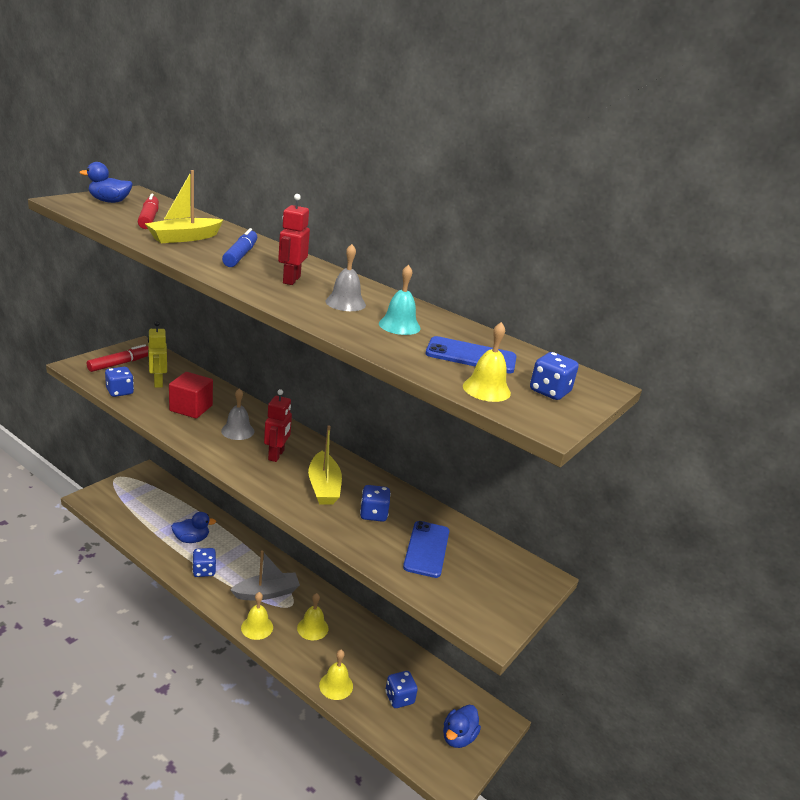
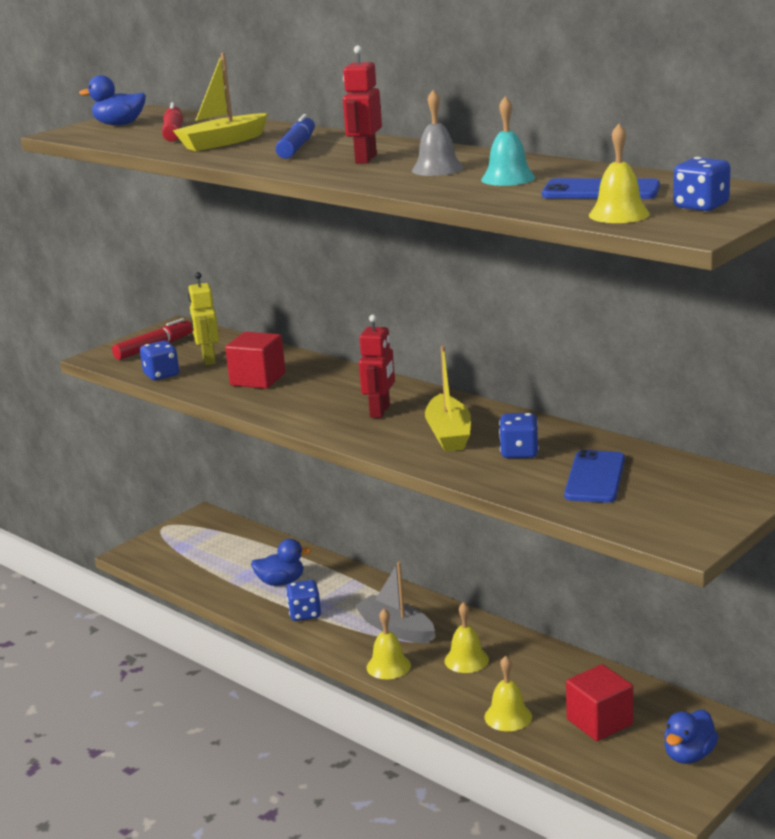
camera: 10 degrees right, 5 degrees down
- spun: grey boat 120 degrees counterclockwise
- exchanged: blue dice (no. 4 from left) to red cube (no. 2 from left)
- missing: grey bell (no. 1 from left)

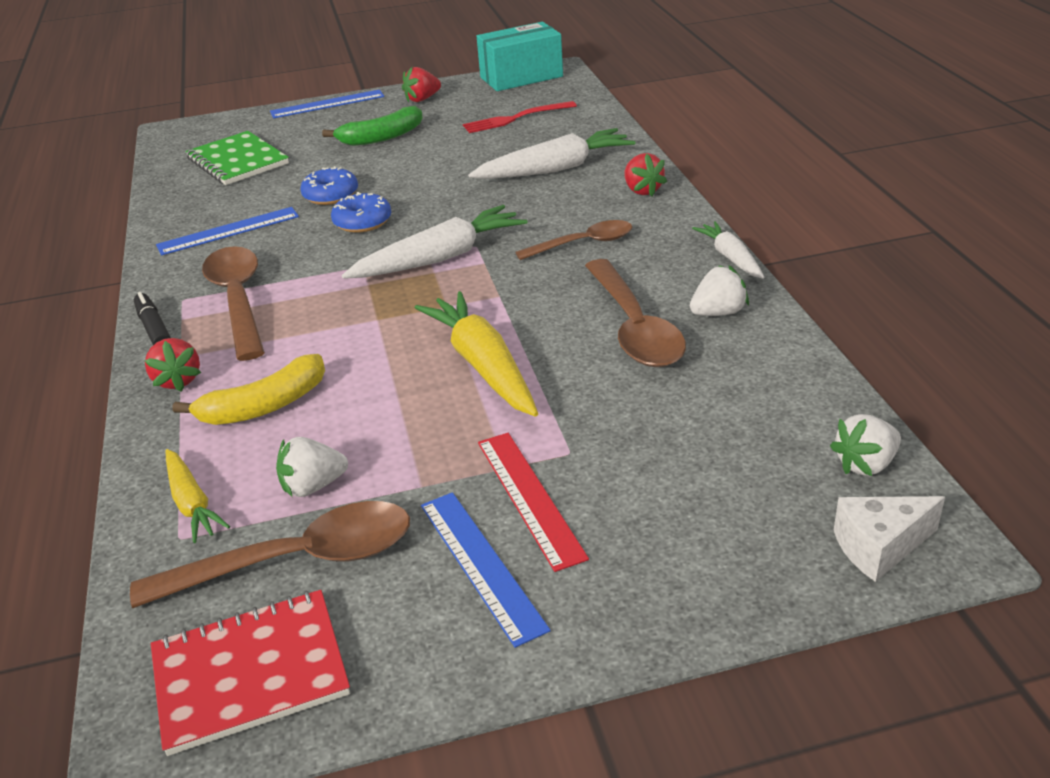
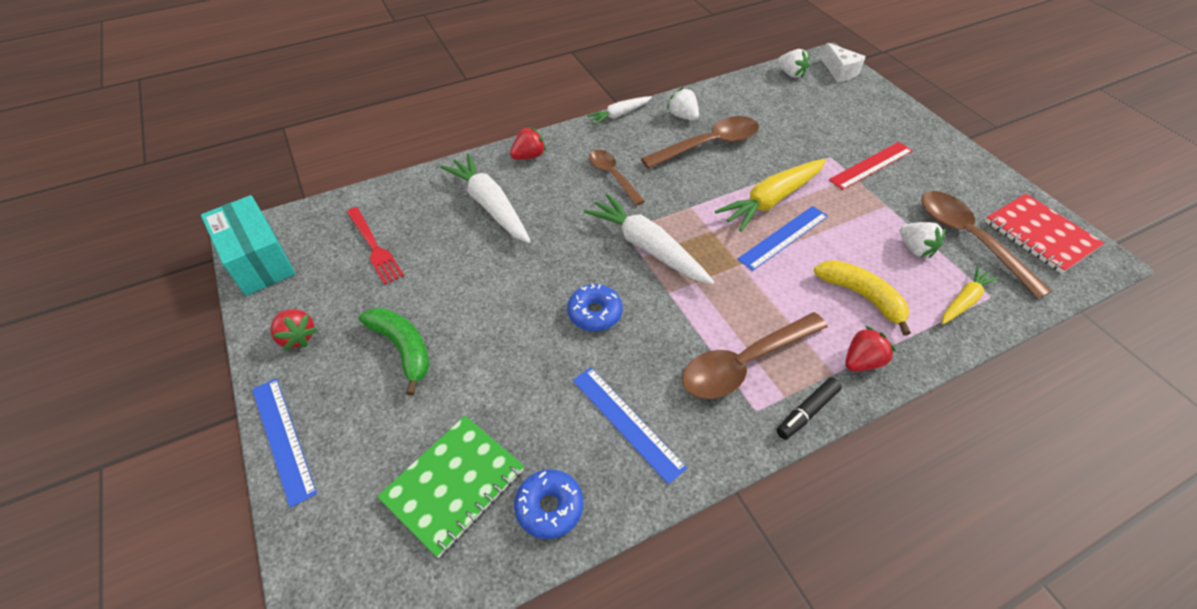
camera: 105 degrees left, 15 degrees up
- relocated: blue donut (no. 1 from left)
- relocated: blue ruler (no. 3 from left)

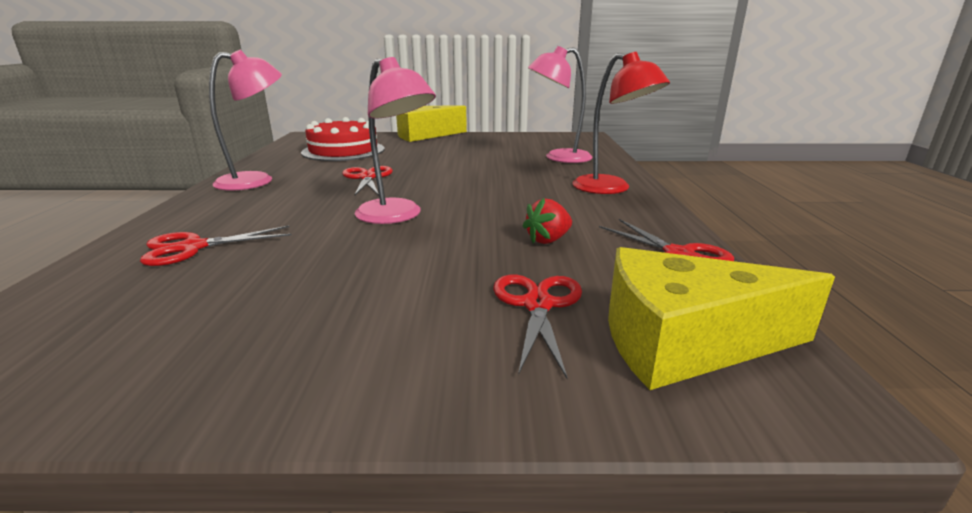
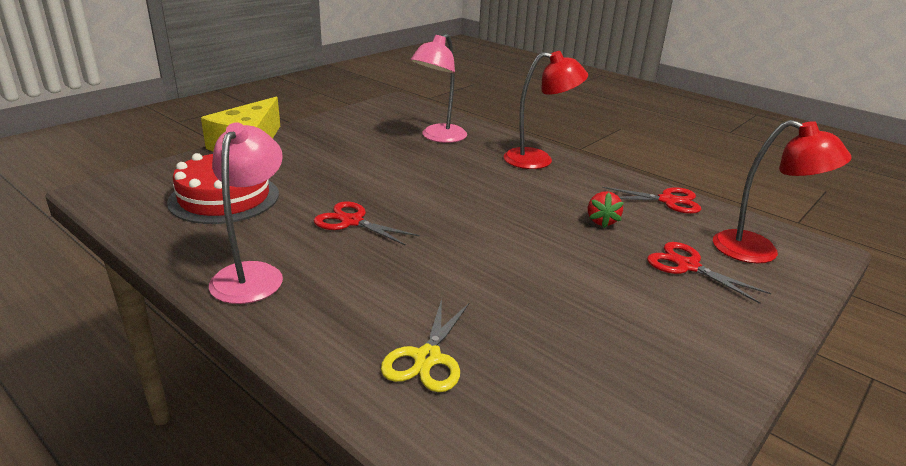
camera: 50 degrees left, 5 degrees up
- colour: red scissors (no. 1 from left) to yellow scissors
- exchanged: yellow cheese (no. 2 from left) to red lamp (no. 2 from left)
- missing: pink lamp (no. 2 from left)

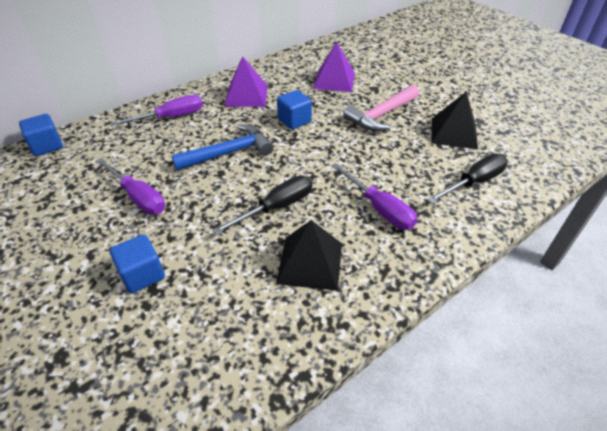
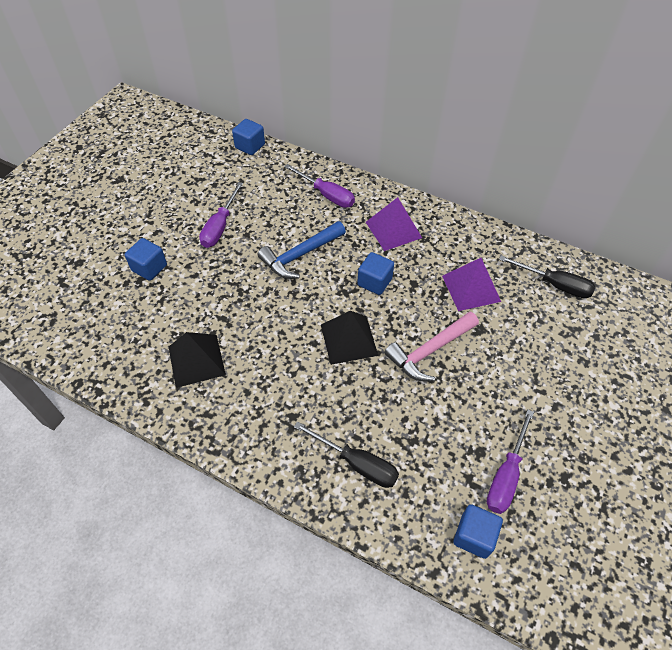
camera: 65 degrees right, 10 degrees up
- spun: blue hammer 105 degrees clockwise
- relocated: black pyramid (no. 2 from left)
- spun: pink hammer 60 degrees counterclockwise
- appeared: blue cube (no. 4 from left)
- relocated: purple screwdriver (no. 3 from left)
- relocated: black screwdriver (no. 1 from left in the first image) to black screwdriver (no. 2 from left)

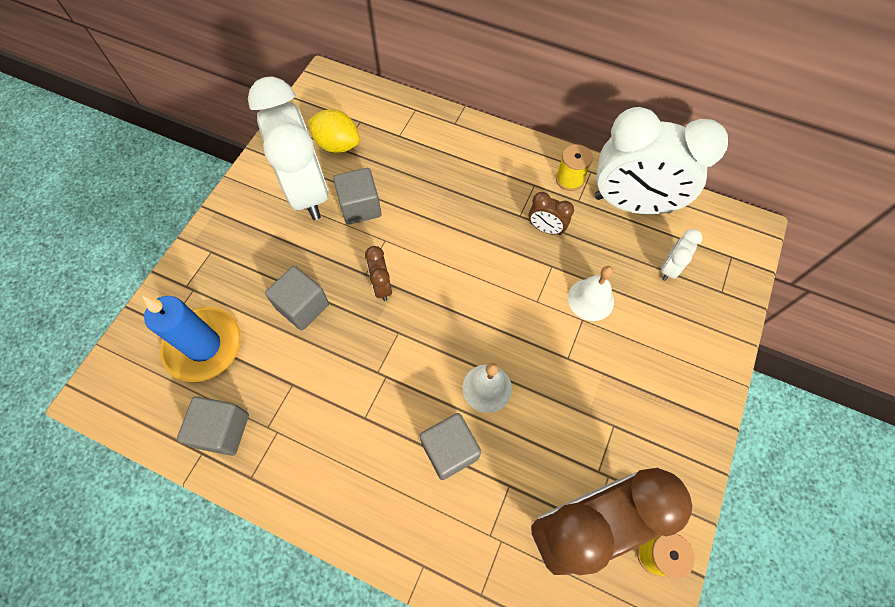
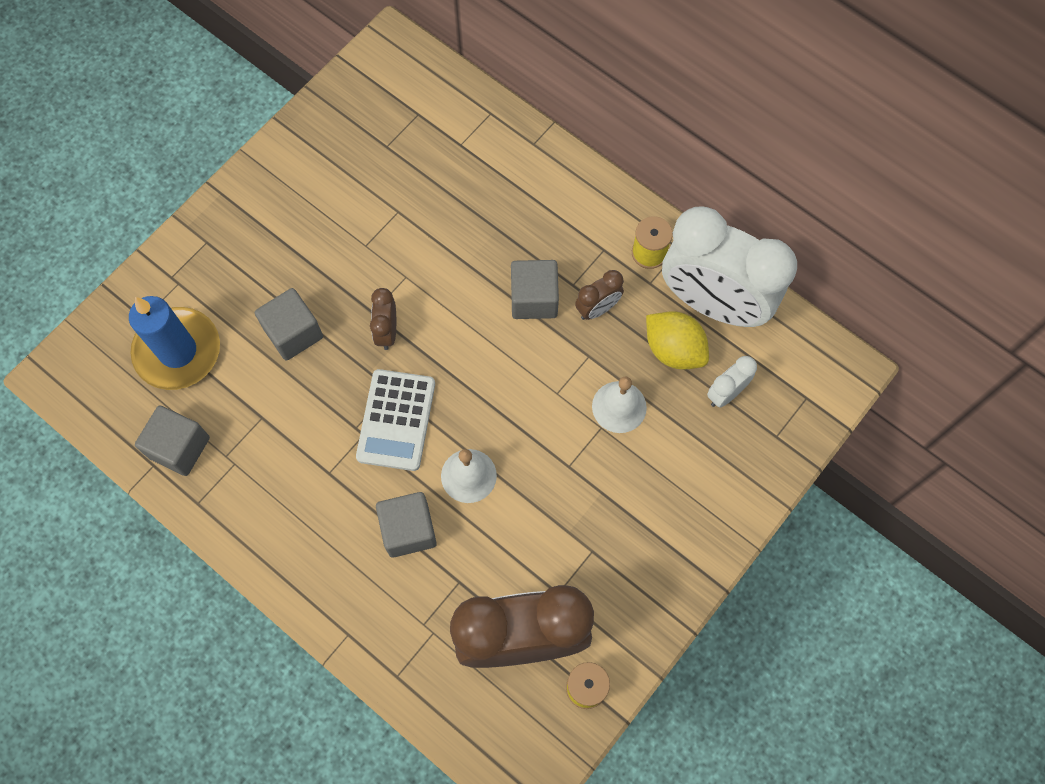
camera: 15 degrees right, 5 degrees up
- appeared: white calculator
- relocated: grey cube (no. 3 from left in the first image) to grey cube (no. 4 from left)
- spun: brown clock (no. 2 from left in the first image) 75 degrees counterclockwise
- relocated: yellow lemon
- missing: white clock (no. 1 from left)

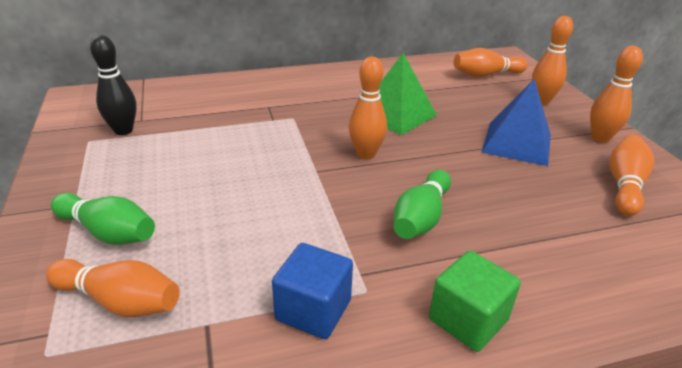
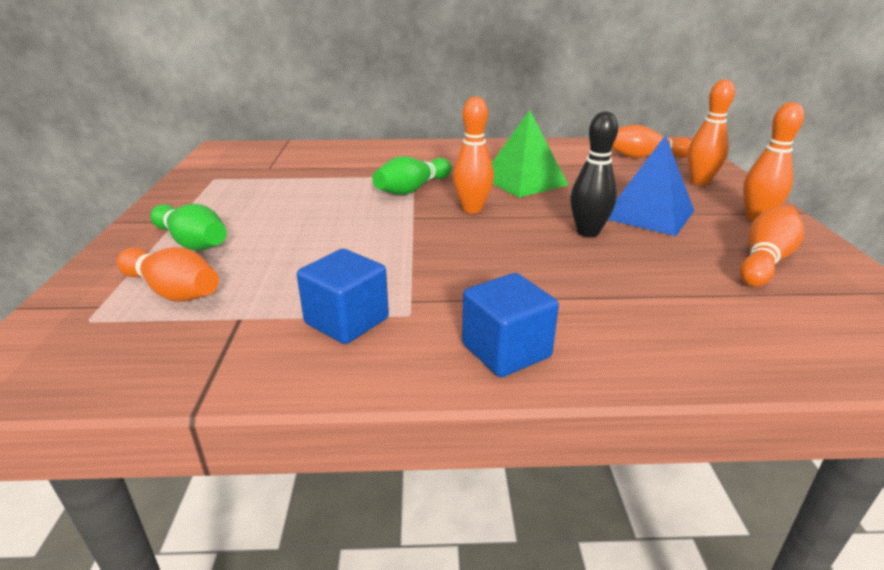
camera: 15 degrees right, 5 degrees down
- relocated: green bowling pin (no. 2 from left)
- colour: green cube to blue cube (no. 2 from left)
- relocated: black bowling pin

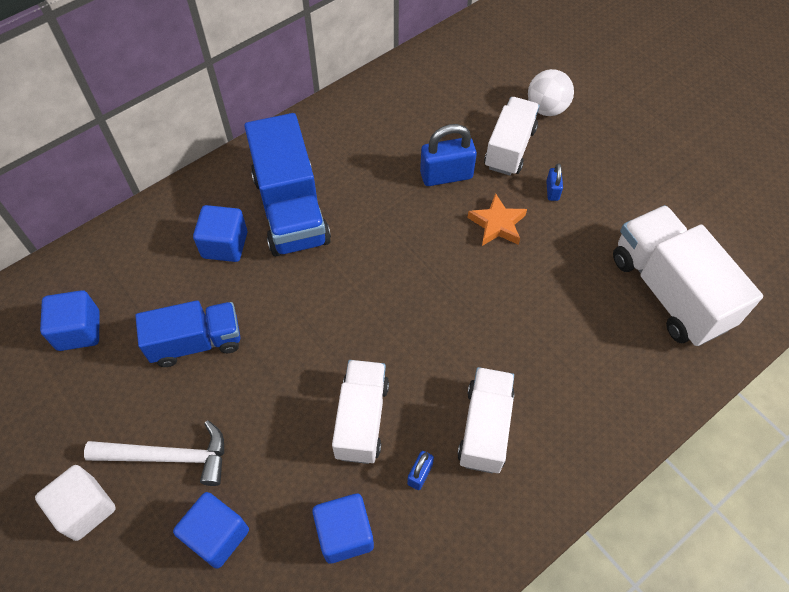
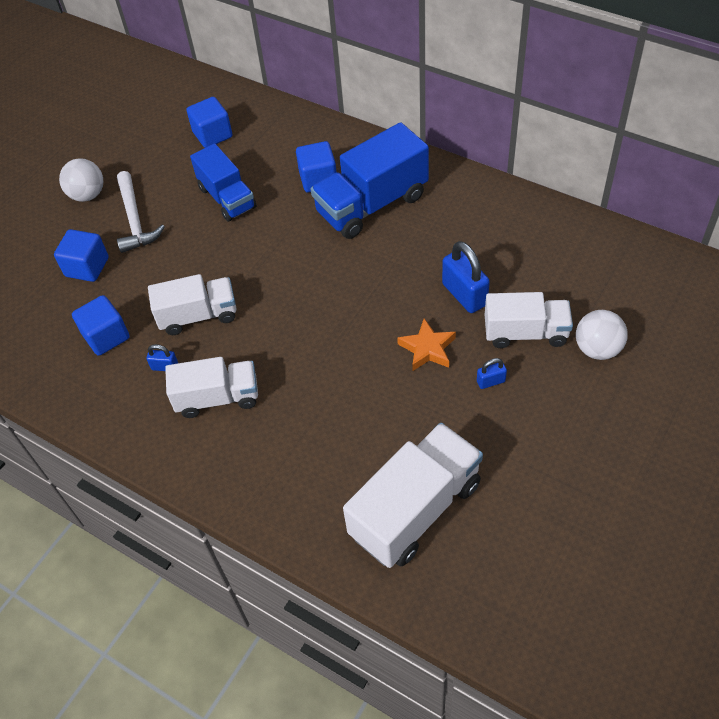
camera: 75 degrees right, 5 degrees down
- exchanged: white cube to white ball (no. 1 from left)

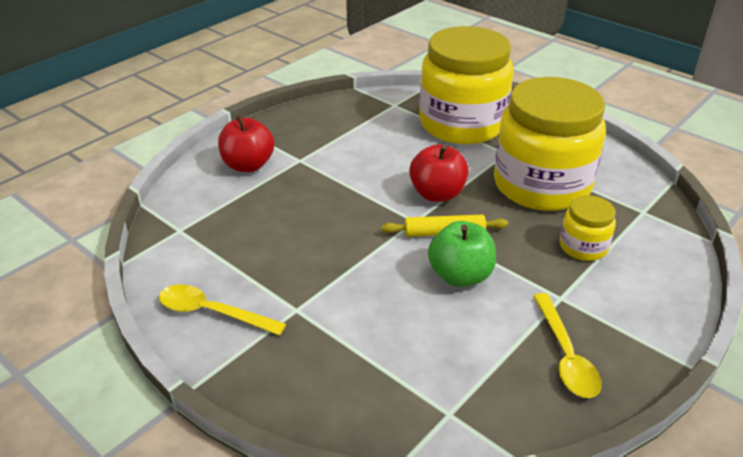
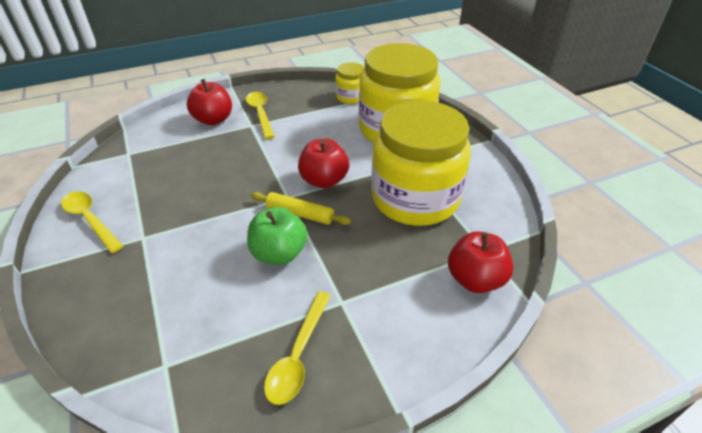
camera: 25 degrees right, 5 degrees up
- appeared: yellow spoon (no. 2 from left)
- relocated: yellow jar (no. 3 from left in the first image) to yellow jar (no. 1 from left)
- appeared: red apple (no. 3 from left)

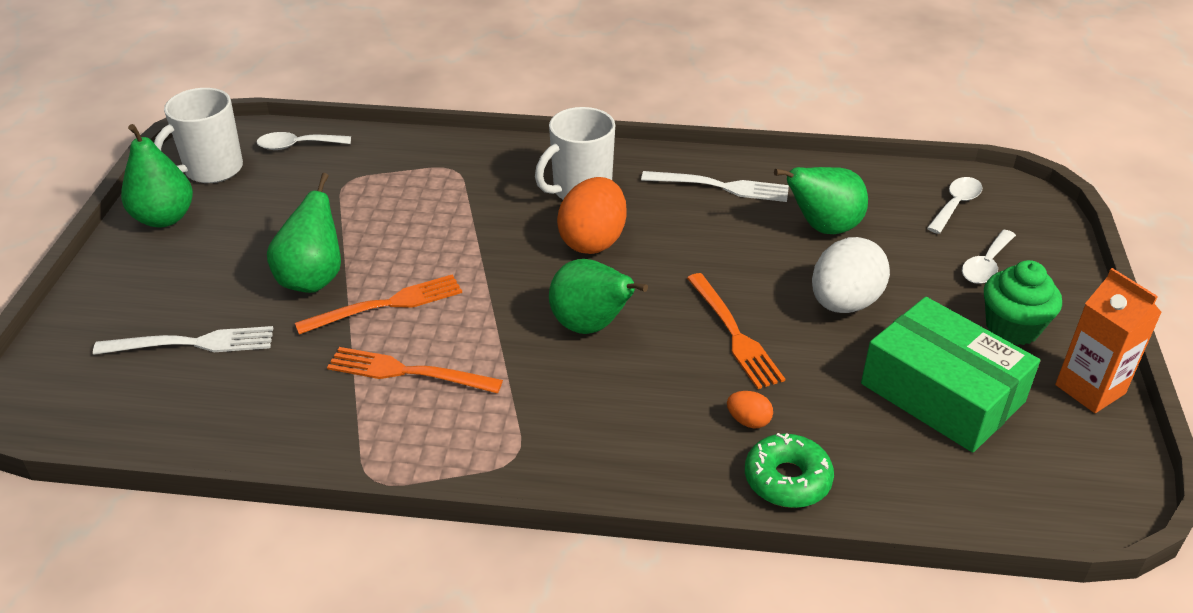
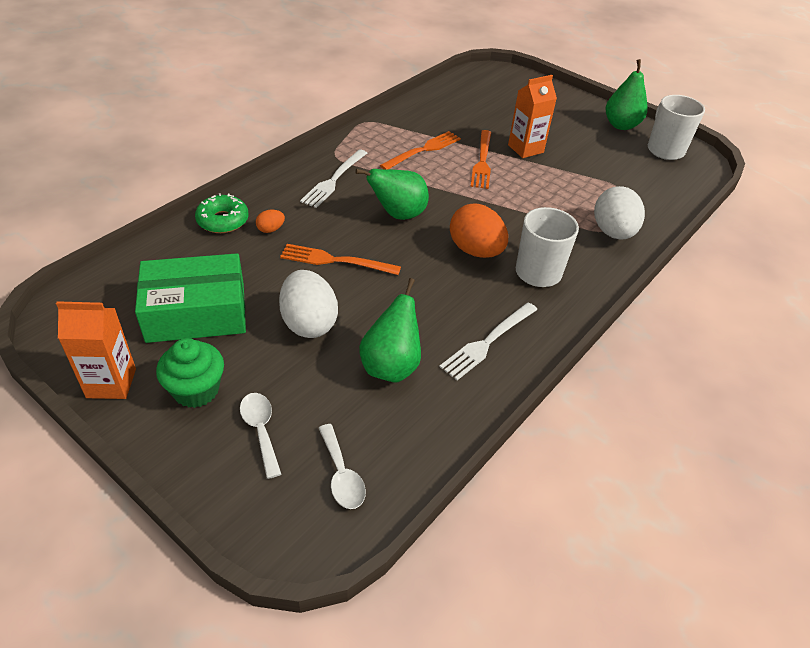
camera: 120 degrees right, 5 degrees up
- relocated: white fork (no. 1 from left)
- exchanged: green pear (no. 2 from left) to orange carton (no. 2 from left)
- appeared: white egg (no. 2 from left)
- missing: white spoon (no. 1 from left)

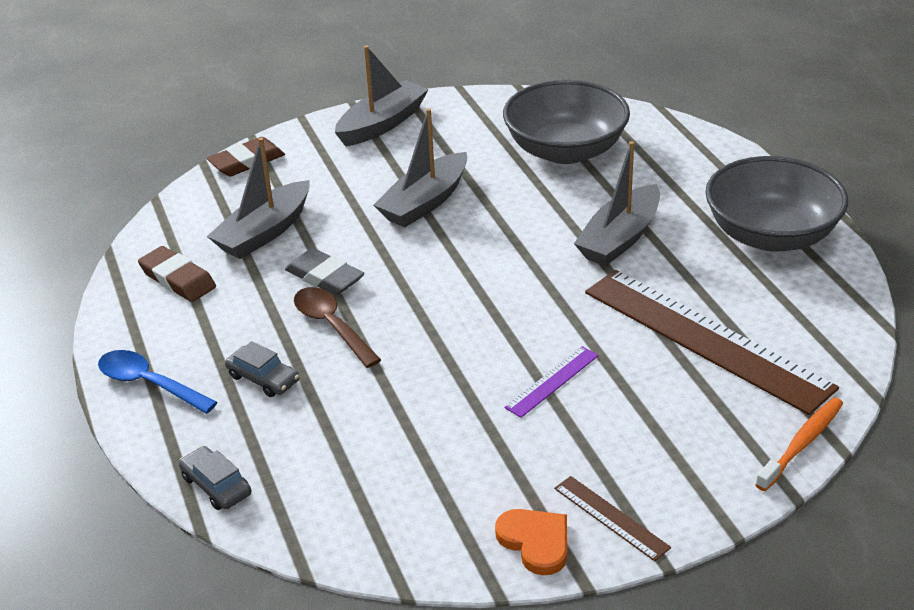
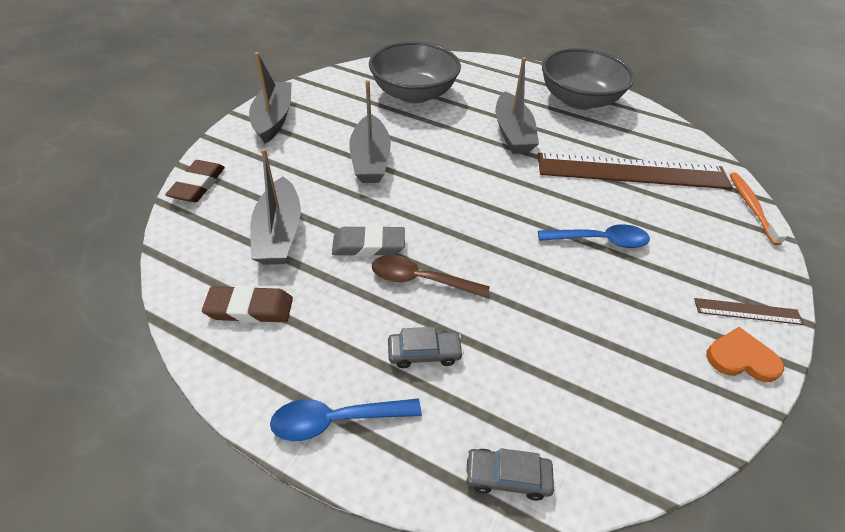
camera: 45 degrees left, 10 degrees up
- exchanged: purple ruler to blue spoon (no. 2 from left)

